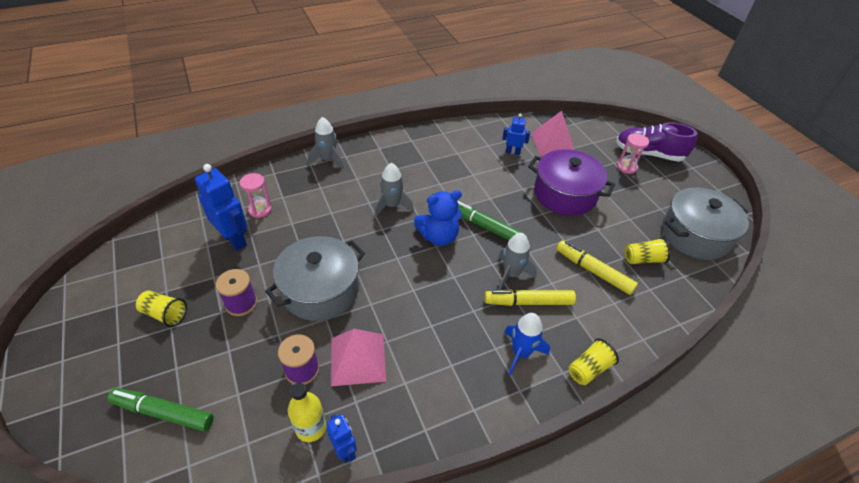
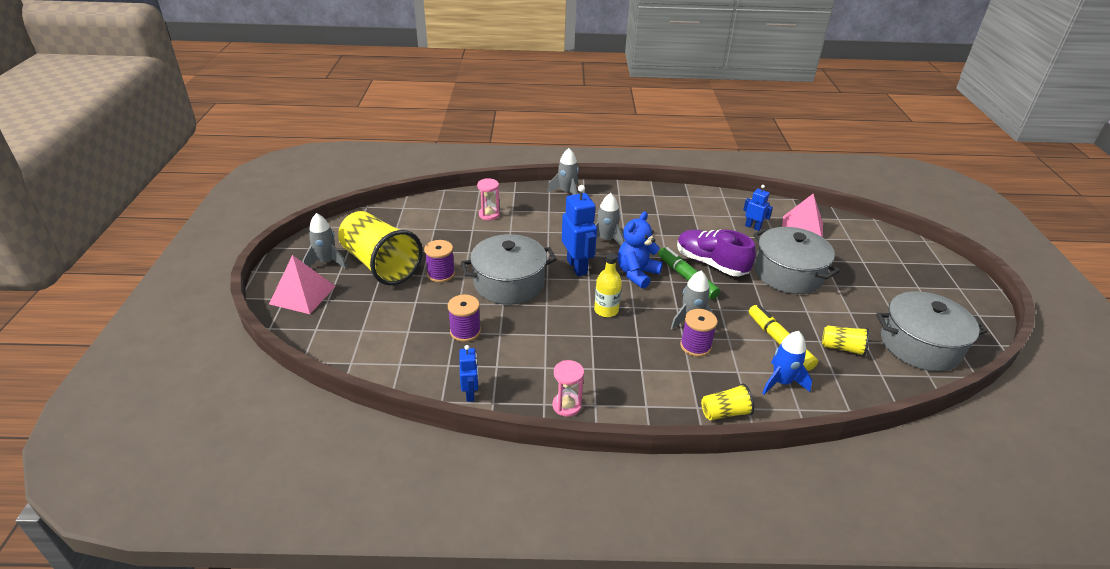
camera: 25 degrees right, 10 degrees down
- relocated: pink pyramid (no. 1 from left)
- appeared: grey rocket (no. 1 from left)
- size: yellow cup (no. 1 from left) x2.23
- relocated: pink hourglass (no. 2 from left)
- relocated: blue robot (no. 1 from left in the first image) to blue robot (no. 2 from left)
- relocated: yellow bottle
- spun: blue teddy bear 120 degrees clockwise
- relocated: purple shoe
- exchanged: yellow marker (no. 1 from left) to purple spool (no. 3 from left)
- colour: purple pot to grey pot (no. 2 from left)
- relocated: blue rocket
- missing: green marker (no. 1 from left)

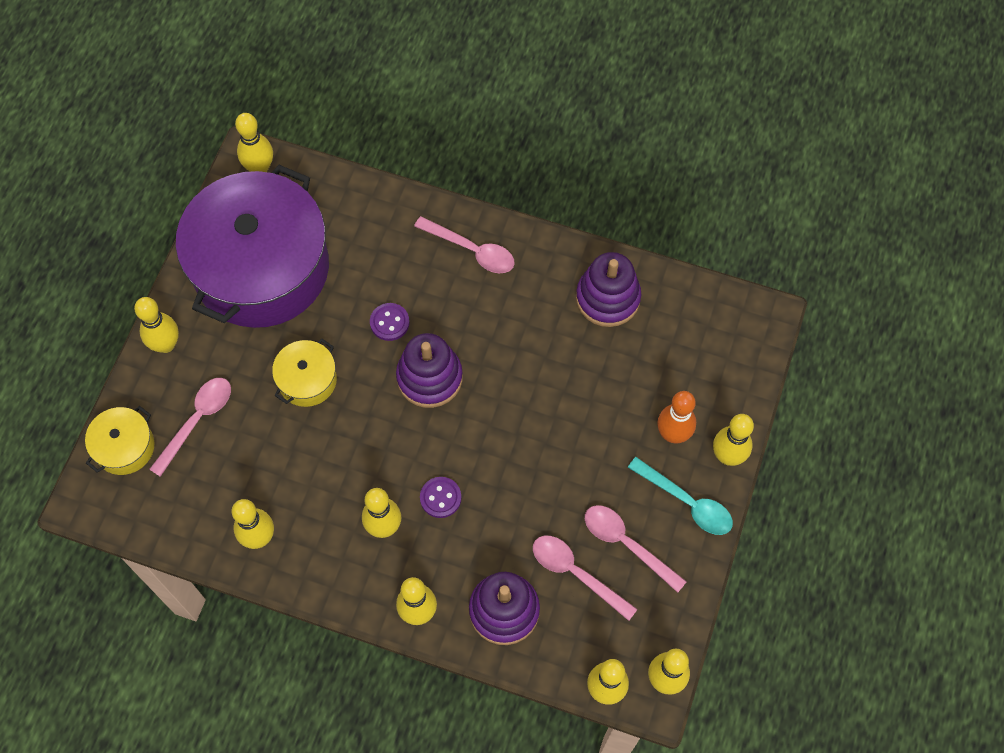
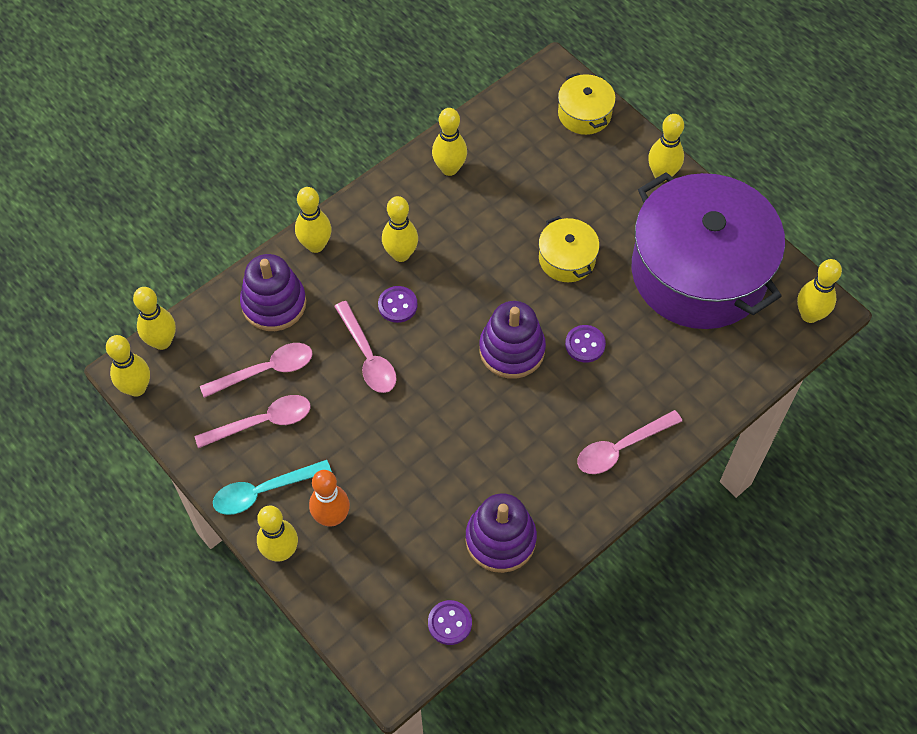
camera: 120 degrees right, 5 degrees down
- relocated: pink spoon (no. 1 from left in the first image) to pink spoon (no. 3 from left)
- appeared: purple button (no. 2 from left)

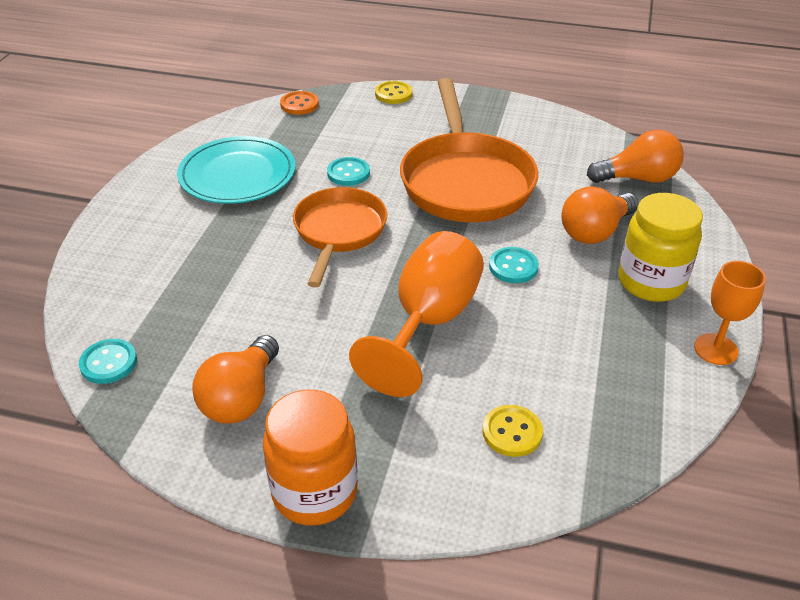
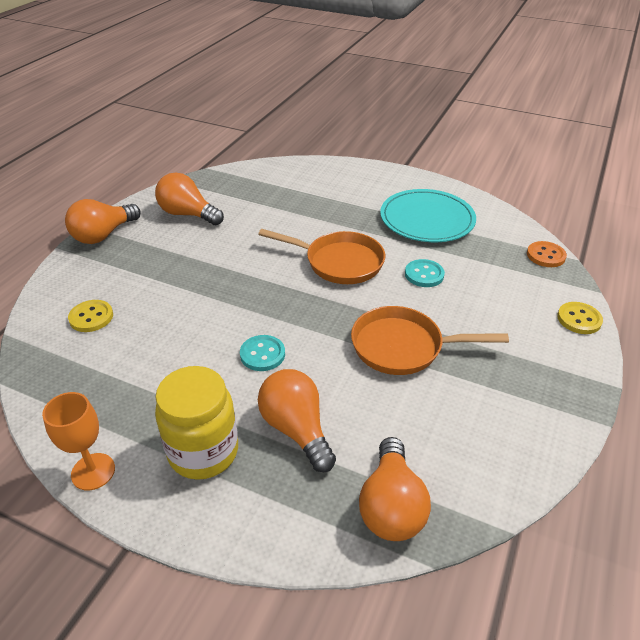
camera: 100 degrees right, 0 degrees up
- exchanged: orange jar to orange light bulb (no. 1 from left)
- size: orange pan (no. 2 from left) x0.65
- missing: turquoise button (no. 1 from left)
- missing: orange goblet (no. 1 from left)

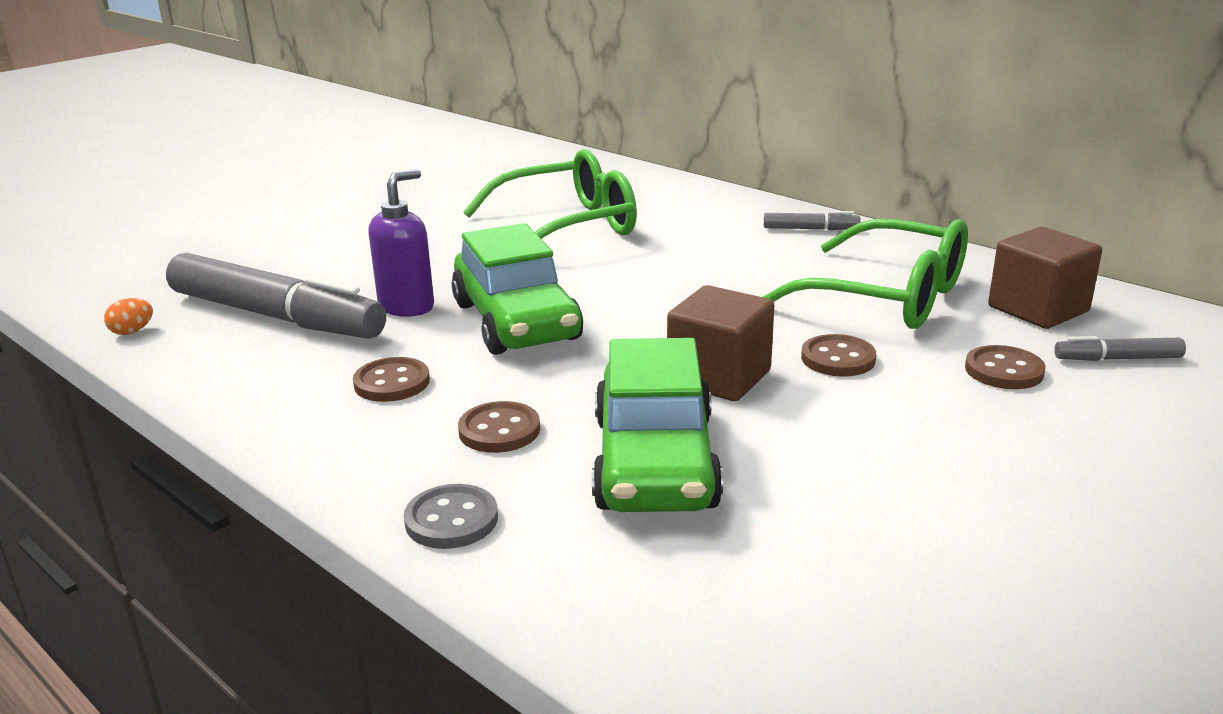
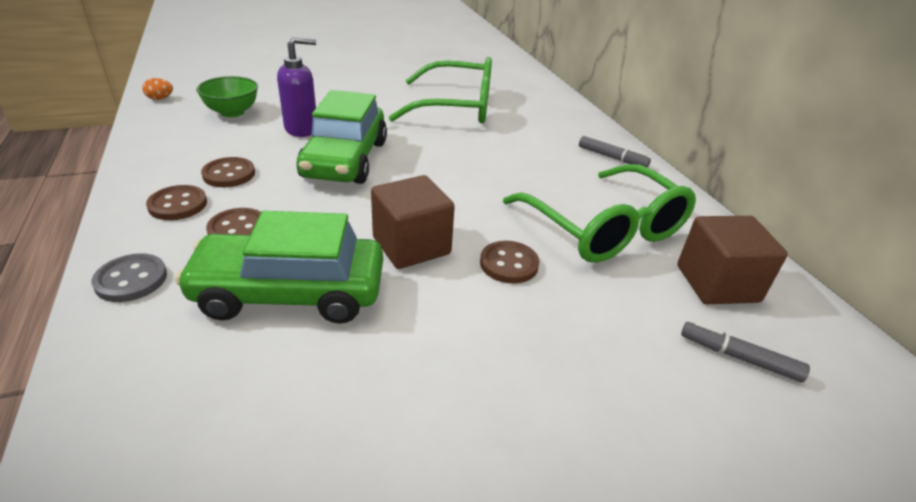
camera: 25 degrees right, 10 degrees up
- relocated: brown button (no. 4 from left in the first image) to brown button (no. 1 from left)
- spun: green car (no. 2 from left in the first image) 60 degrees clockwise
- exchanged: grey marker (no. 1 from left) to green bowl

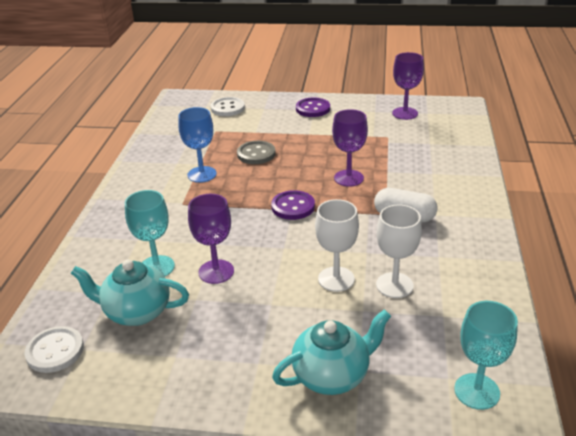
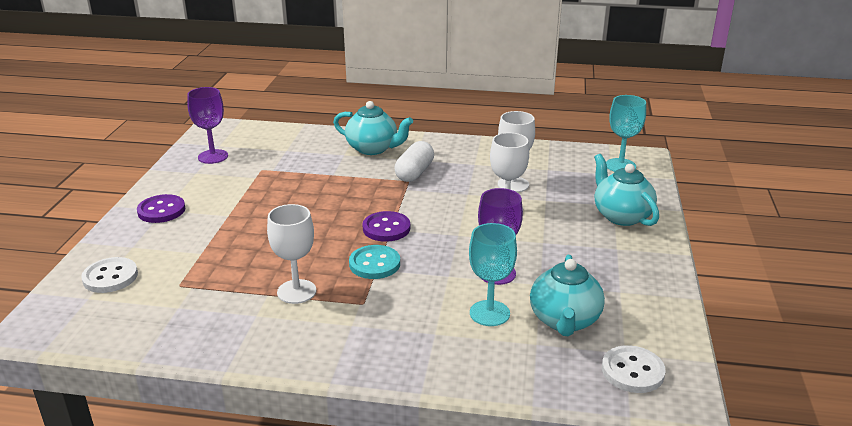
camera: 90 degrees left, 5 degrees down
- colour: blue goblet to white goblet (no. 1 from left)
- appeared: turquoise teapot (no. 1 from left)
- appeared: turquoise button
- missing: grey button
- missing: purple goblet (no. 2 from left)

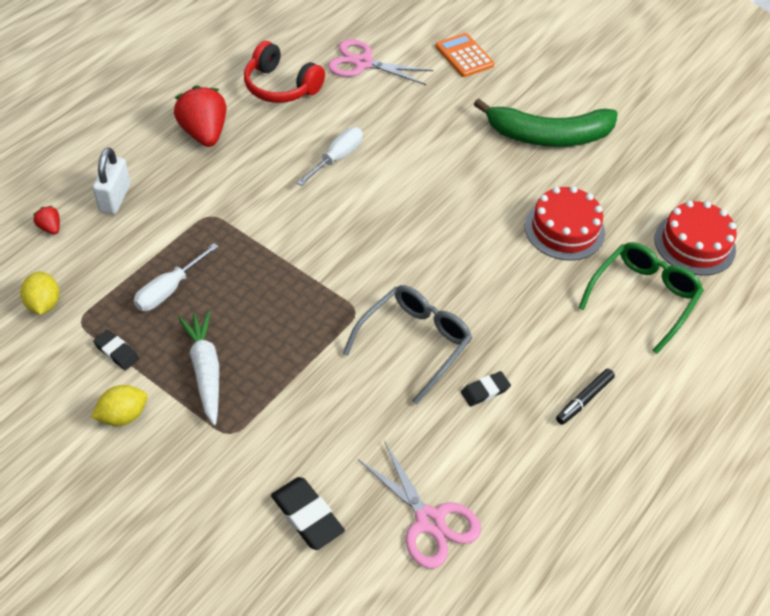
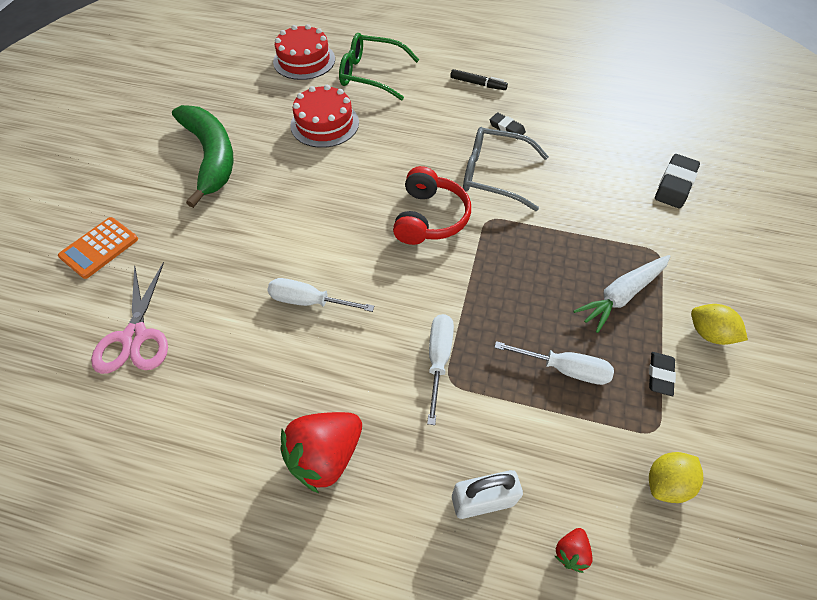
camera: 110 degrees left, 5 degrees up
- relocated: red headphones
- appeared: white screwdriver (no. 2 from left)
- missing: pink scissors (no. 2 from left)

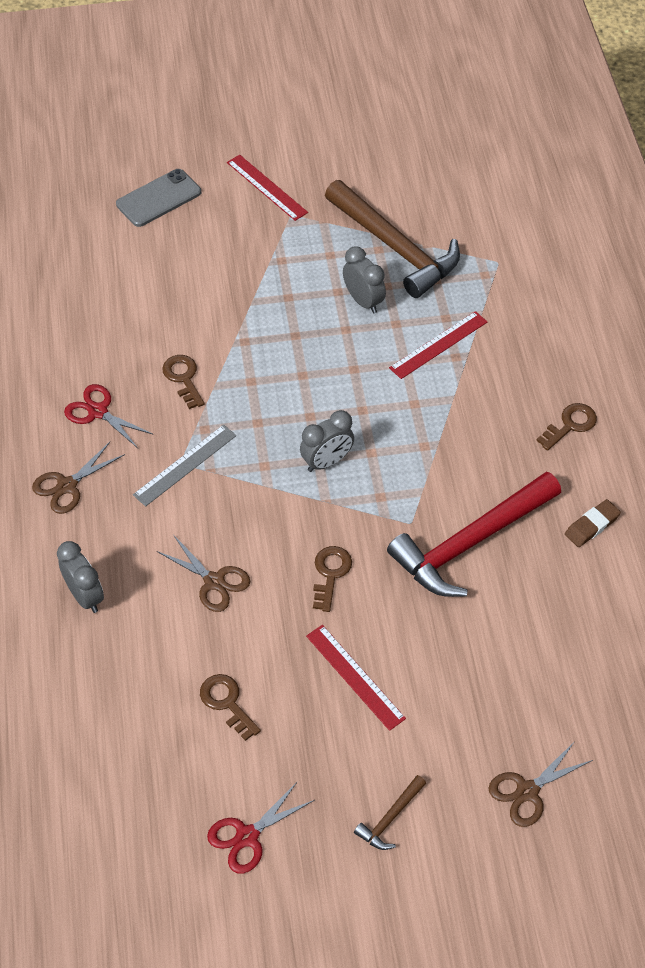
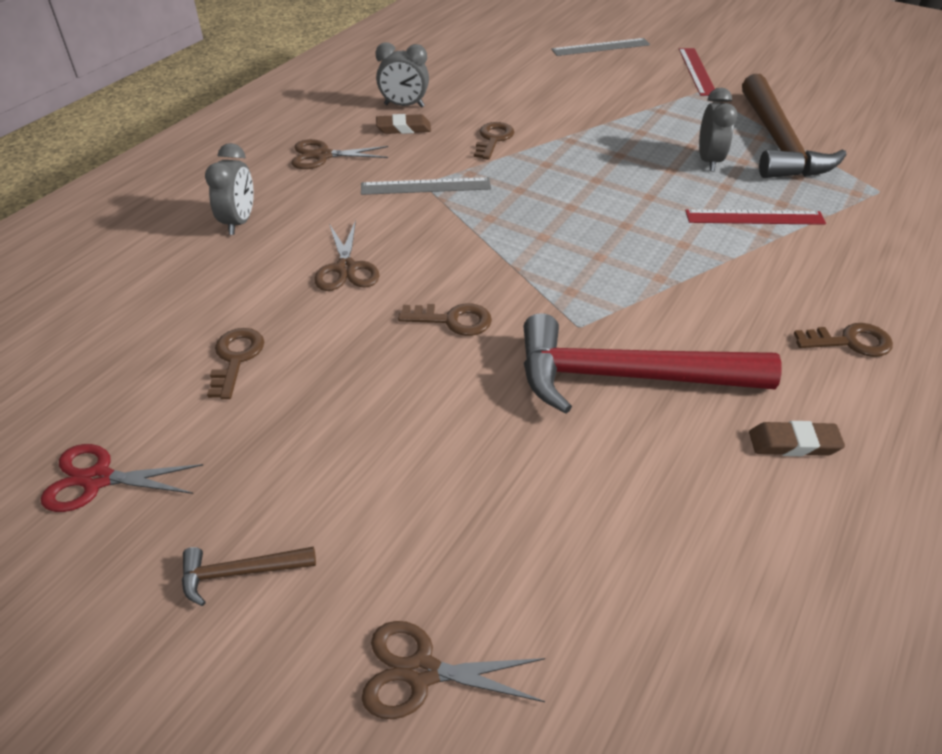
camera: 40 degrees right, 10 degrees down
- relocated: grey clock (no. 2 from left)
- exchanged: red scissors (no. 1 from left) to brown eraser (no. 1 from left)
- spun: brown key (no. 3 from left in the first image) 45 degrees clockwise
- exchanged: grey phone to grey ruler (no. 2 from left)
- missing: red ruler (no. 2 from left)

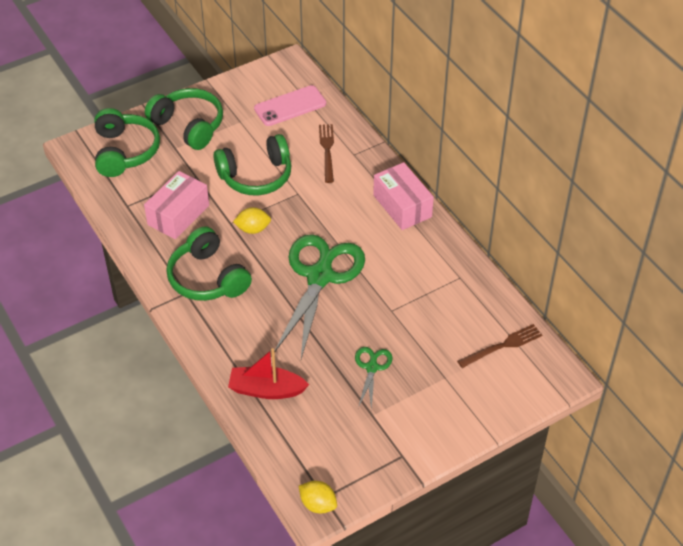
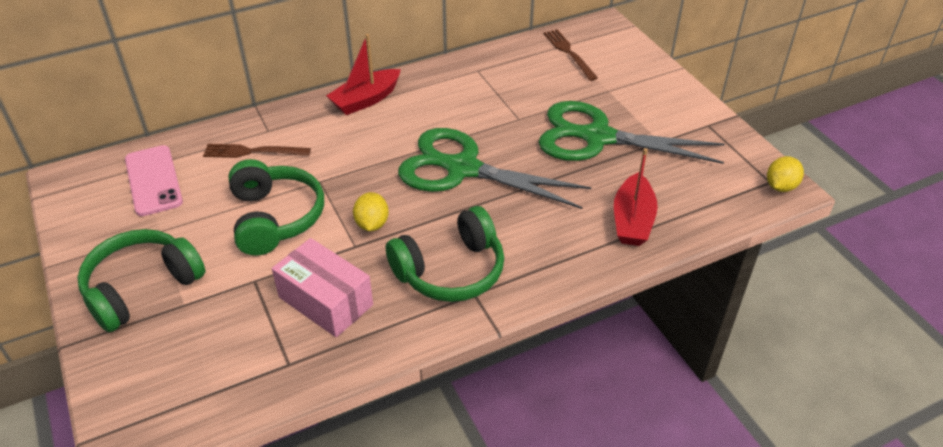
camera: 85 degrees left, 5 degrees down
- exchanged: pink box (no. 2 from left) to red boat (no. 1 from left)
- size: green scissors (no. 2 from left) x2.18
- missing: green headphones (no. 1 from left)

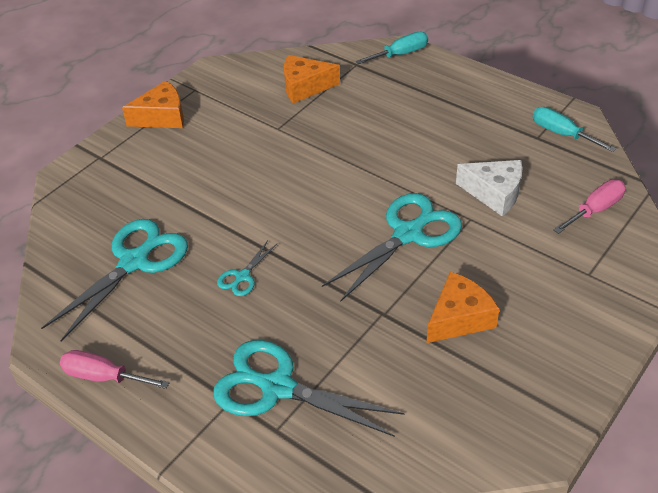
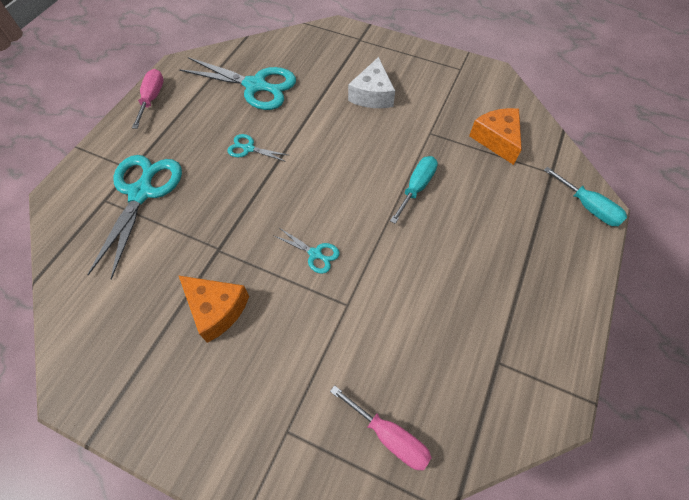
camera: 75 degrees right, 15 degrees up
- size: turquoise scissors (no. 4 from left) x0.47
- relocated: white cheese
- relocated: turquoise screwdriver (no. 2 from left in the first image) to turquoise screwdriver (no. 1 from left)
- missing: orange cheese (no. 1 from left)

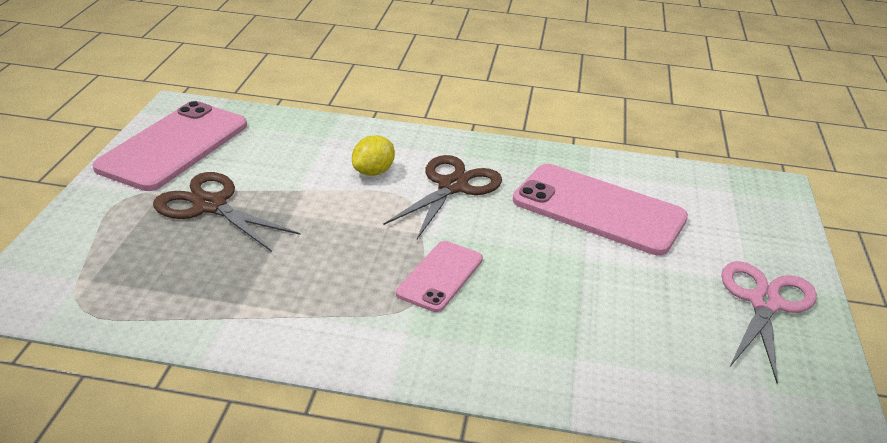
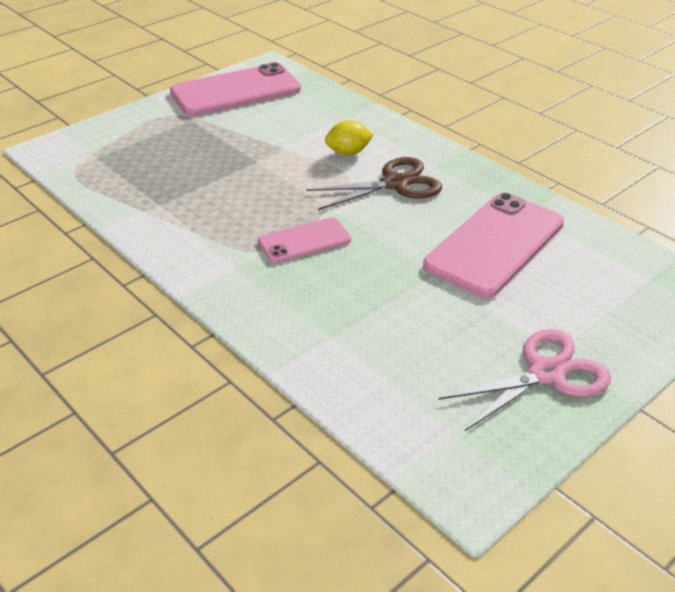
camera: 40 degrees right, 5 degrees up
- spun: pink phone (no. 3 from left) 60 degrees clockwise
- missing: brown scissors (no. 1 from left)

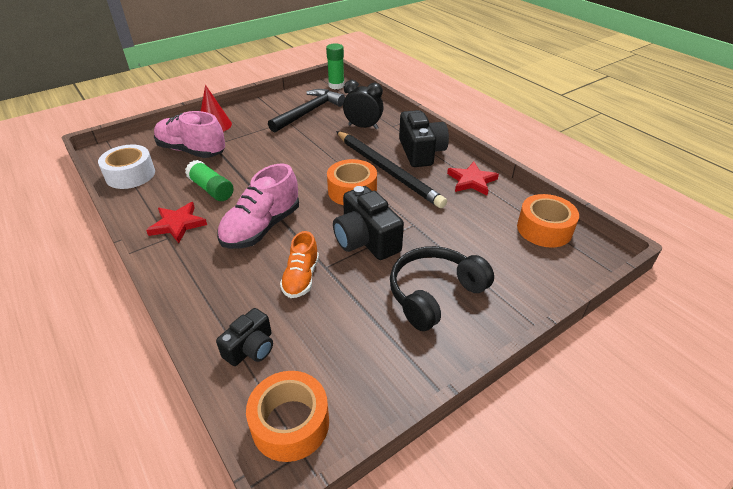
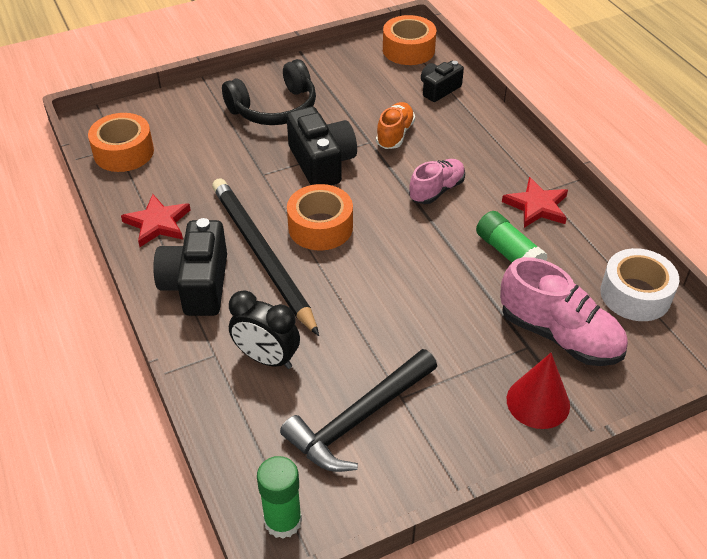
camera: 170 degrees left, 5 degrees up
- size: pink shoe (no. 2 from left in the first image) x0.62

